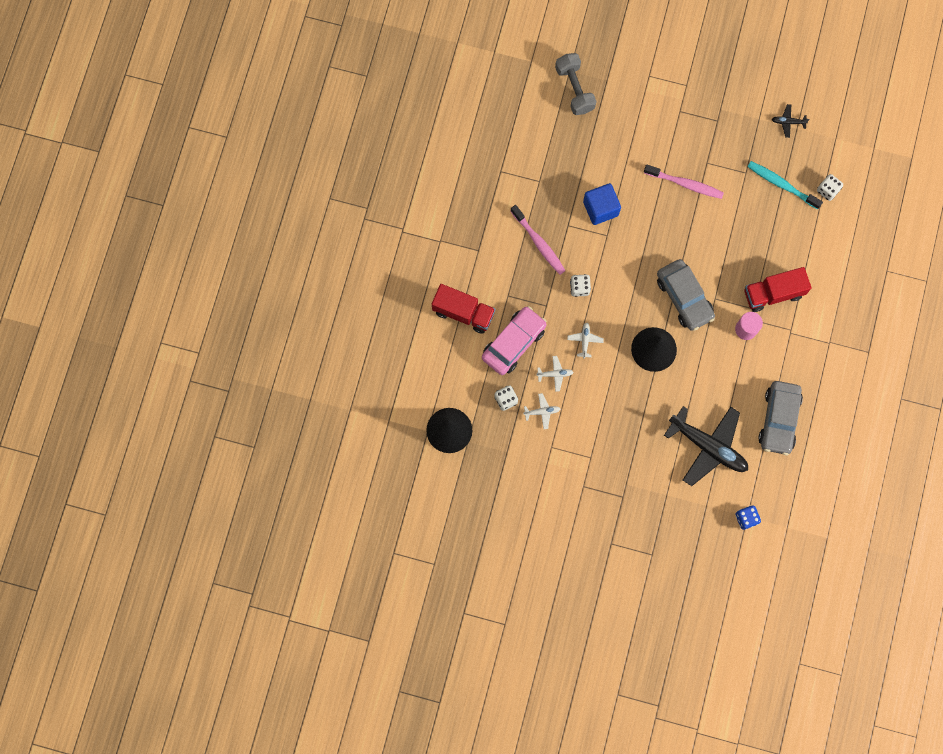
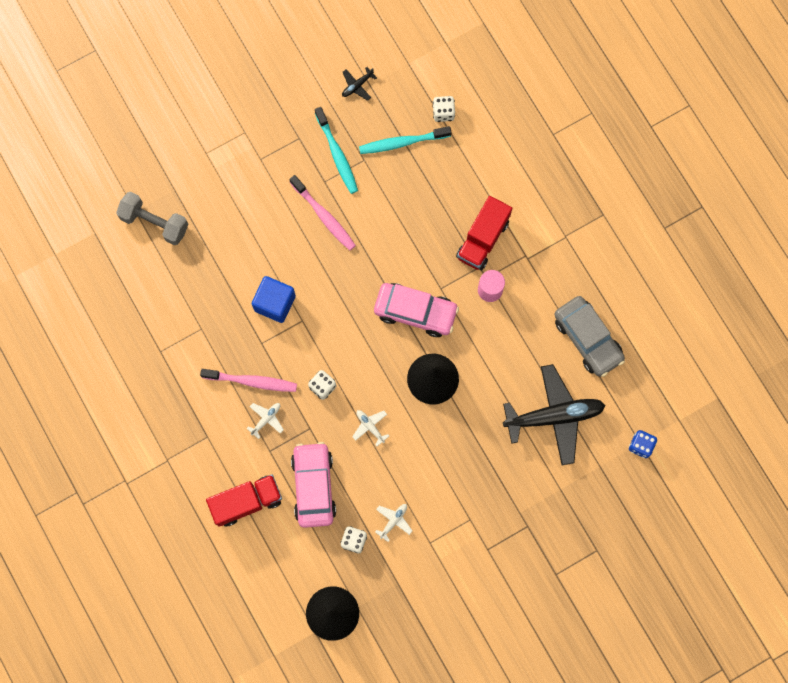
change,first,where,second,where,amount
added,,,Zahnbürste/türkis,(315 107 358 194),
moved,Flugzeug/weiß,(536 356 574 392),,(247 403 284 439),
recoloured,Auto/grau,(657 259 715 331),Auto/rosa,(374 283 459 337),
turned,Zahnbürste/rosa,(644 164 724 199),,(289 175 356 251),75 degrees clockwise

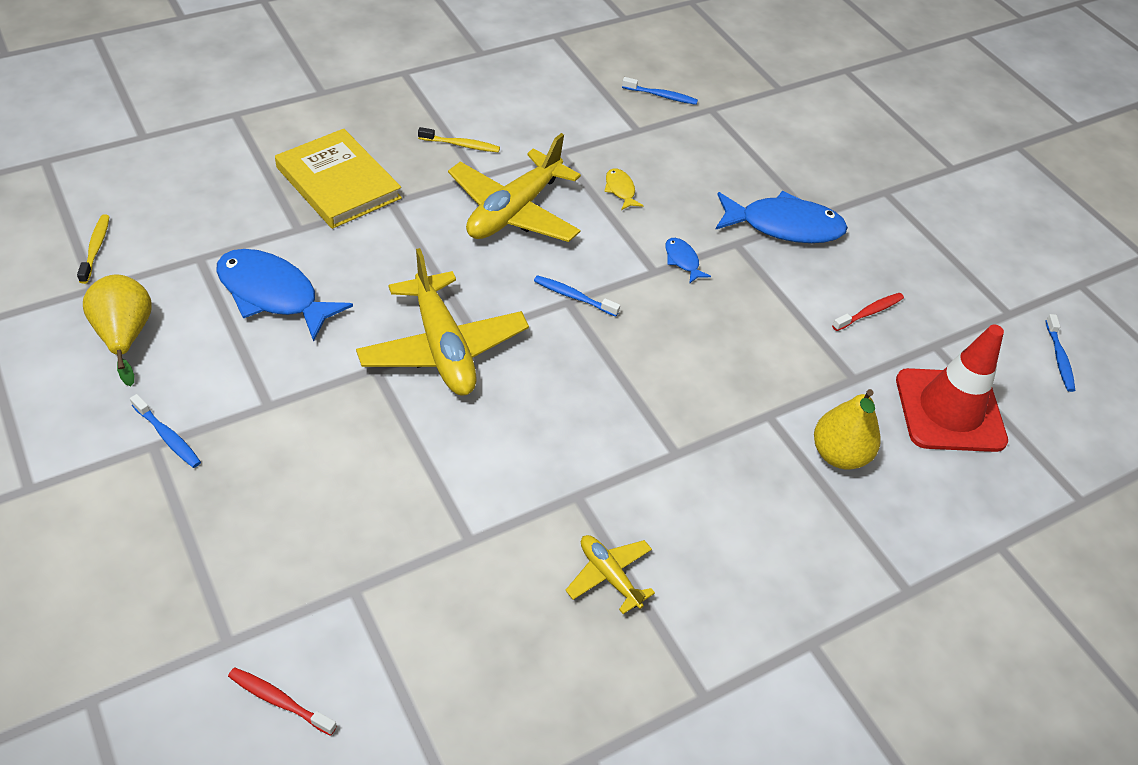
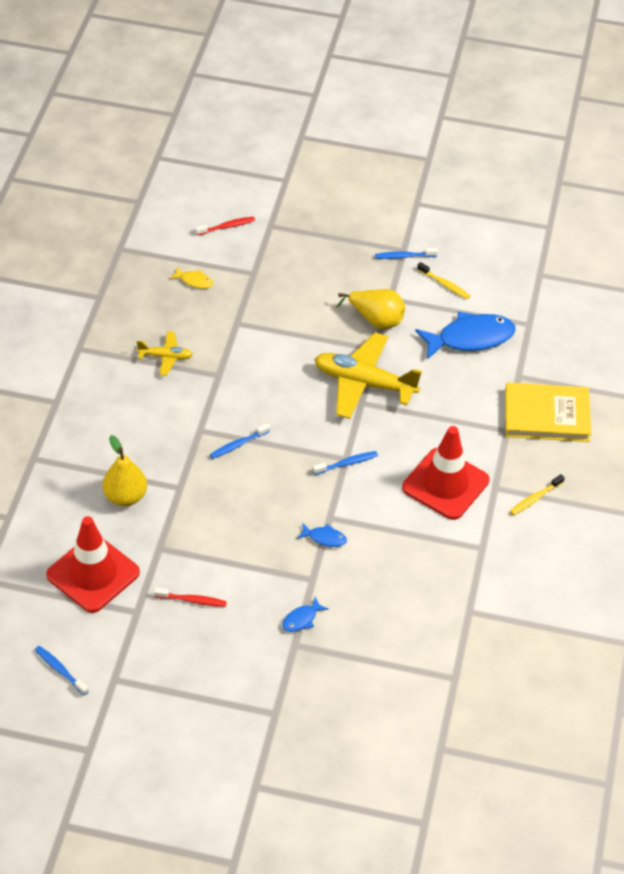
change,first,where,second,where,amount
moved,Zahnbürste/gelb,(77 214 110 284),,(417 262 470 299),
moved,Birne/gelb,(83 275 152 386),,(336 289 405 329),
moved,Fisch/gelb,(604 168 644 210),,(169 267 213 289),
moved,Zahnbürste/blau,(622 77 698 105),,(210 423 270 459),
replaced,Flugzeug/gelb,(448 133 581 242),Leitkegel/rot,(402 426 489 520),
turned,Zahnbürste/rot,(832 293 904 331),,(154 588 227 607),90 degrees counterclockwise
resized,Fisch/blau,(715 191 848 243),,(282 596 329 632),x0.45

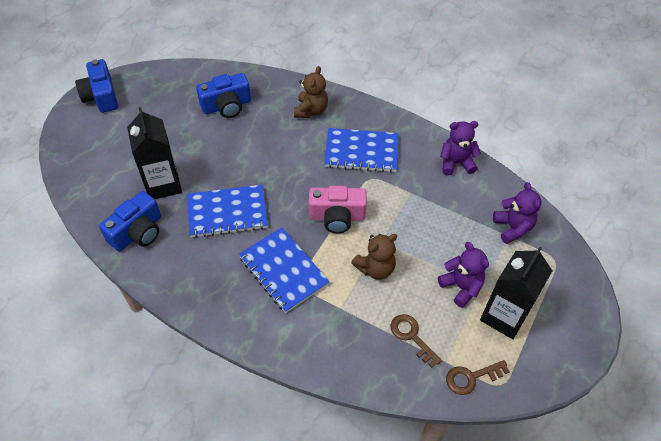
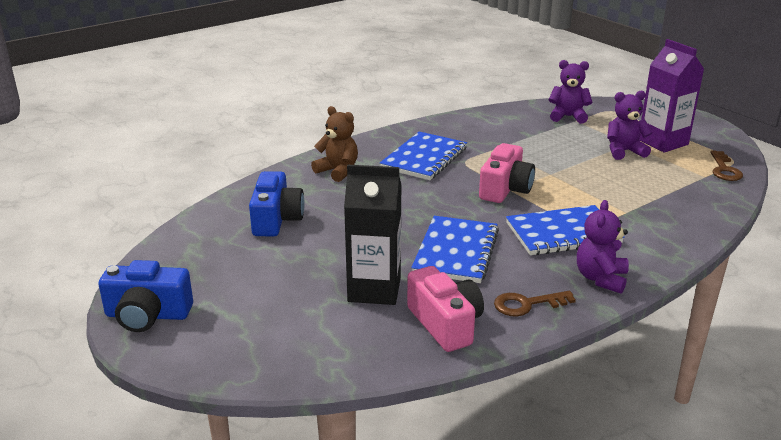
change,first,where,second,where,amount
removed,Teddybär/braun,(351 234 397 280),,,
moved,Schlüssel/braun,(390 314 442 368),,(494 291 576 316),
moved,Teddybär/lila,(440 121 481 176),,(577 200 629 294),
recoloured,Kamera/blau,(99 191 161 251),Kamera/rosa,(407 266 484 352),
recoloured,Getränkekarton/schwarz,(480 247 552 339),Getränkekarton/lila,(639 39 704 153),

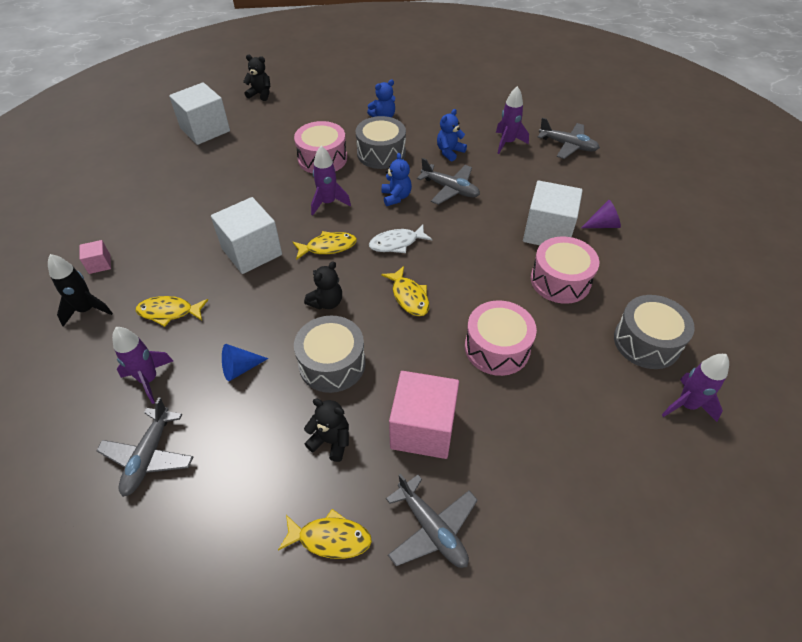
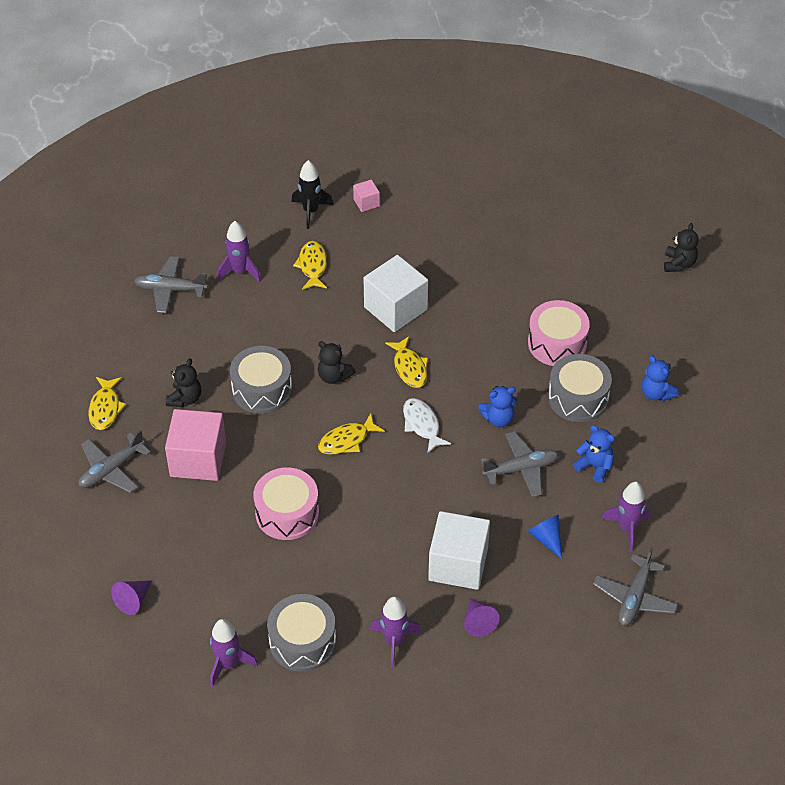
change,first,where,second,where,amount
removed,Kubus/weiß,(169 82 230 145),,,
removed,Trommel/rosa,(531 236 600 304),,,
added,,,Kegel/lila,(111 580 152 615),
moved,Kegel/blau,(222 344 269 381),,(527 515 562 559),
moved,Rakete/lila,(311 146 351 215),,(370 597 421 668),
turned,Flugzeug/grau,(417 158 480 205),,(481 431 559 497),135 degrees counterclockwise

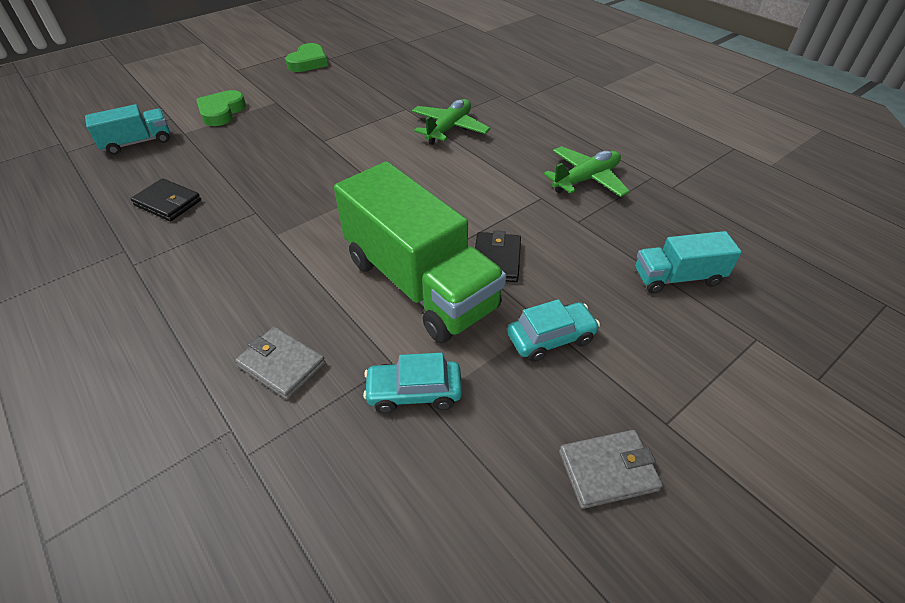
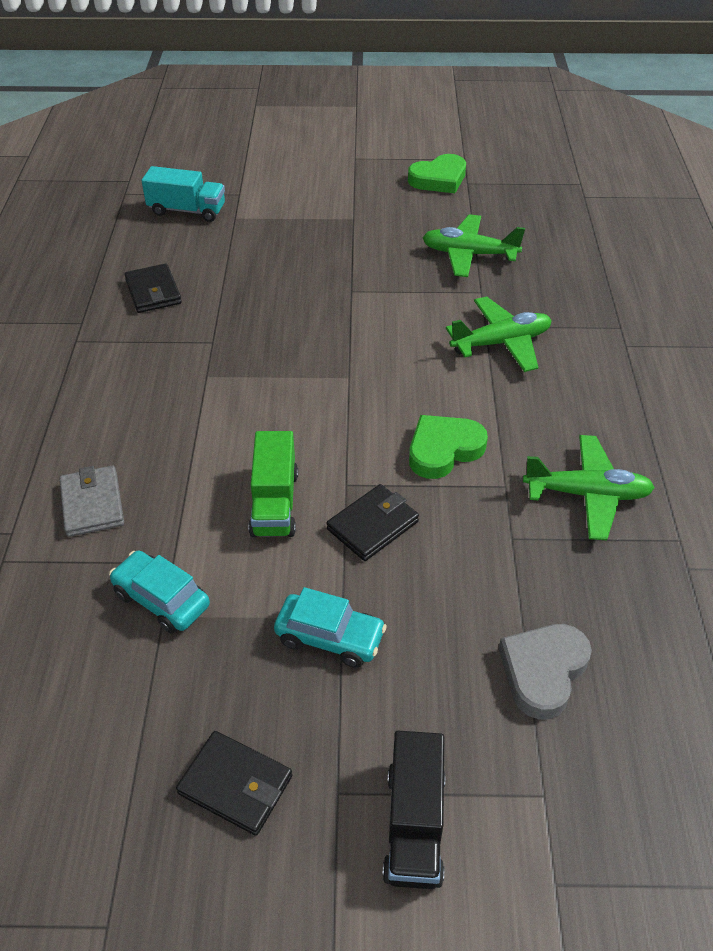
change,first,where,second,where,amount
added,,,Lastwagen/schwarz,(382 731 445 889),
added,,,Flugzeug/grün,(422 214 525 277),
moved,Herz/grün,(196 90 246 126),,(409 415 488 479),
replaced,Lastwagen/türkis,(635 231 742 293),Herz/grau,(499 624 592 719),
recoloured,Geldbörse/grau,(559 430 663 509),Geldbörse/schwarz,(176 731 292 836),
resized,Lastwagen/grün,(334 161 506 343),,(249 431 298 537),x0.50

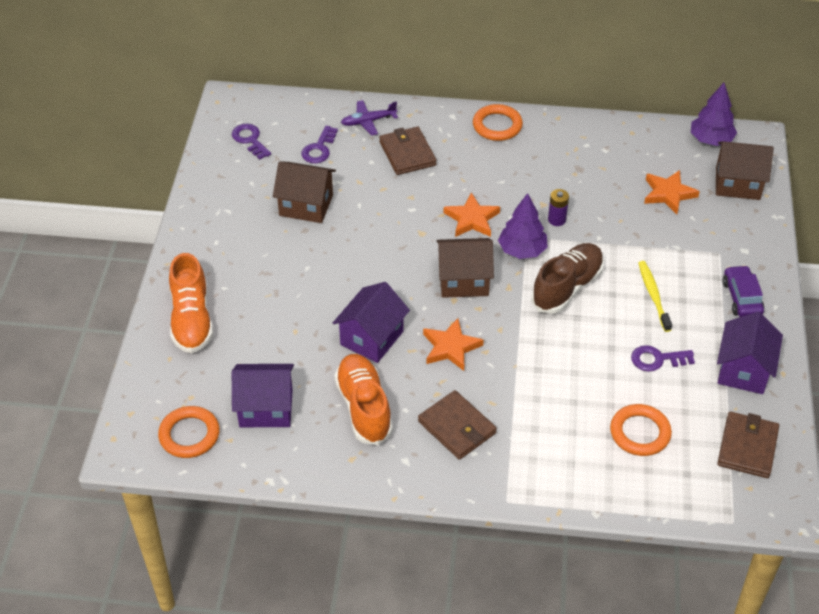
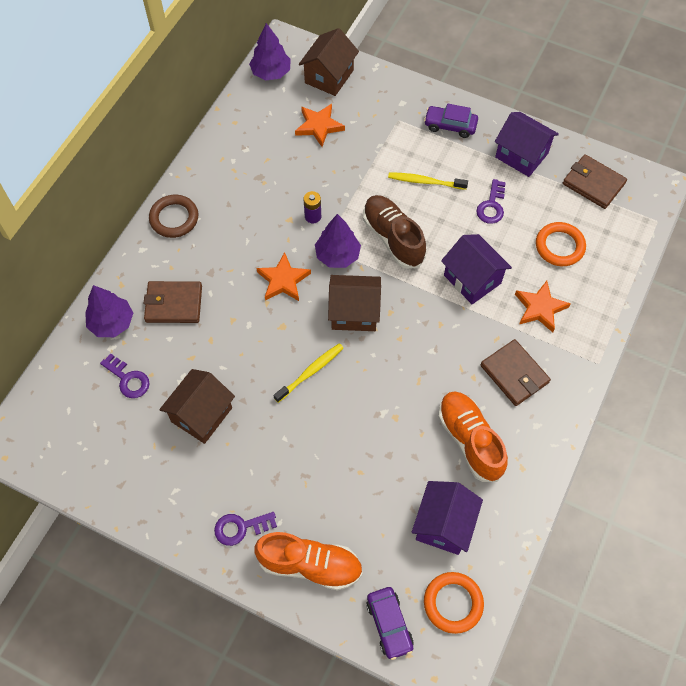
change,first,where,second,where,amount
added,,,Zahnbürste/gelb,(273 343 343 403),
added,,,Auto/lila,(366 587 414 660),
moved,Schlüssel/lila,(232 124 271 160),,(214 512 277 546),
moved,Haus/lila,(333 282 410 363),,(441 234 512 304),
moved,Stern/orange,(423 318 484 371),,(515 281 571 332),
replaced,Flugzeug/lila,(341 100 398 135),Baum/lila,(85 285 133 337),
recoloured,Ring/orange,(473 104 523 141),Ring/braun,(149 195 198 238),
turned,Schuh/orange,(334 354 393 445),,(438 391 508 482),60 degrees clockwise
turned,Geldbörse/braun,(418 390 497 460),,(481 339 551 406),75 degrees clockwise
turned,Haus/braun,(437 238 494 298),,(328 275 381 331),75 degrees clockwise

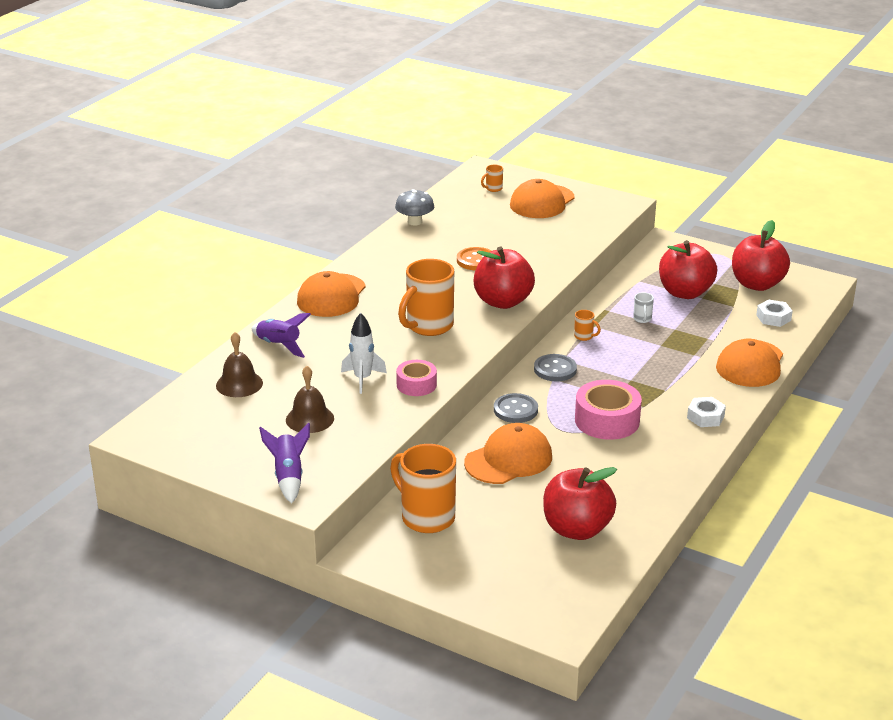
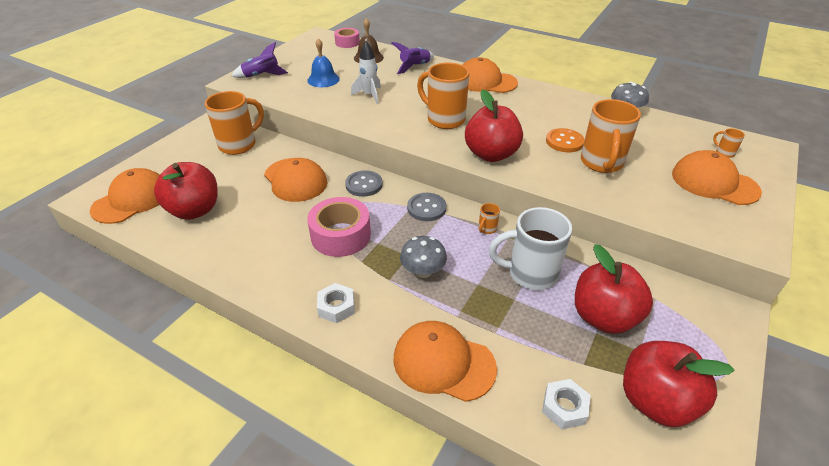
change,first,where,second,where,amount
added,,,Kappe/orange,(90 168 159 224),
added,,,Pilz/grau,(400 236 447 278),
added,,,Tasse/orange,(581 99 641 173),
moved,Klebeband/rosa,(396 360 437 396),,(334 28 360 48),
recoloured,Glocke/braun,(286 366 334 433),Glocke/blau,(307 38 340 87),
resized,Tasse/weiß,(633 292 654 323),,(489 207 572 290),x2.38

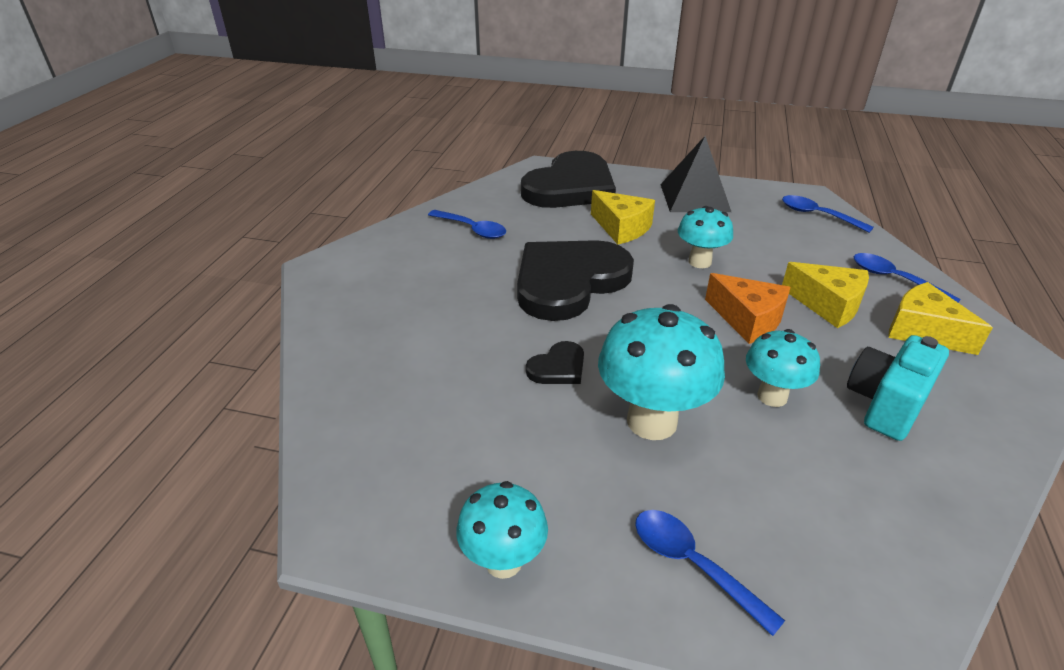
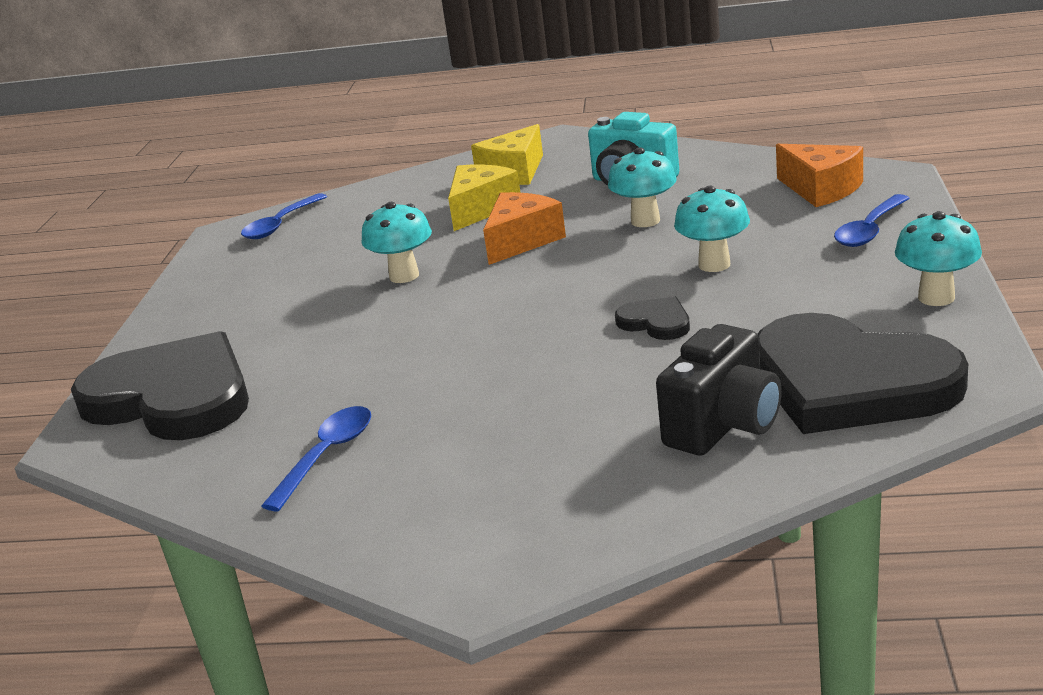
change,first,where,second,where,amount
removed,Käse/gelb,(591 190 655 244),,,
removed,Pyramide/schwarz,(660 136 731 212),,,
removed,Löffel/blau,(854 253 961 302),,,
added,,,Kamera/schwarz,(656 324 782 455),
added,,,Käse/orange,(776 144 863 207),
moved,Herz/schwarz,(517 240 634 321),,(758 313 968 434),
resized,Pilz/türkis,(598 304 725 440),,(674 186 750 272),x0.61

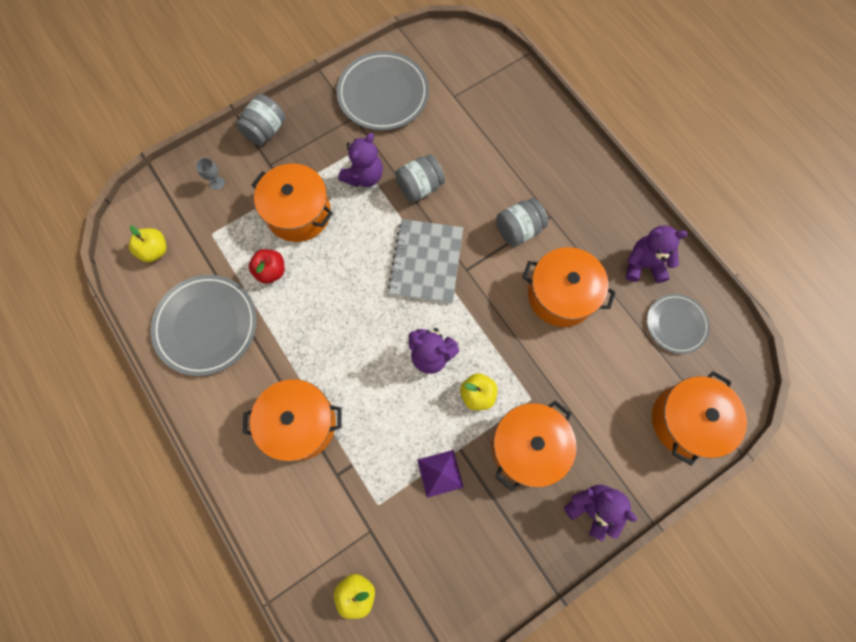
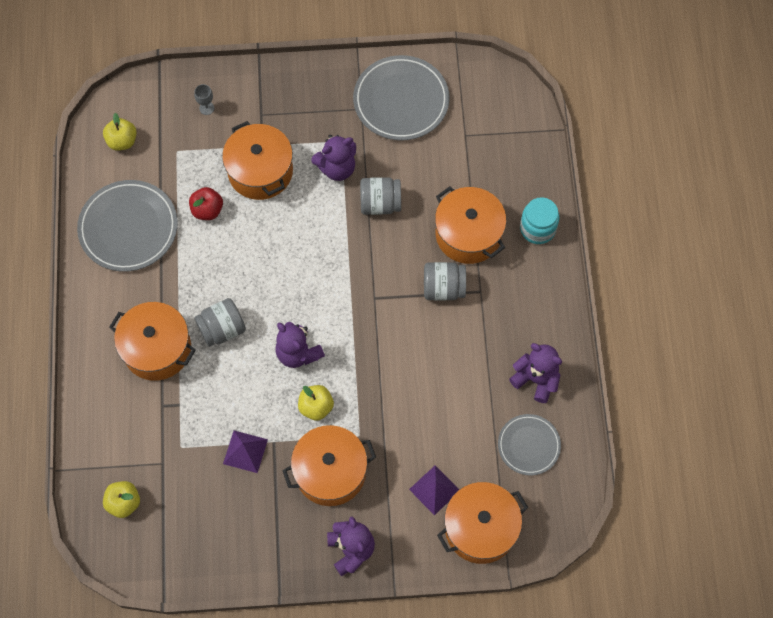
change,first,where,second,where,amount
removed,Notizbuch/grau,(388 219 463 304),,,
added,,,Pyramide/lila,(409 465 459 515),
added,,,Einmachglas/türkis,(520 197 559 244),
moved,Einmachglas/grau,(236 94 285 146),,(194 298 246 347),
moved,Kochtopf/orange,(522 247 616 327),,(435 186 506 264),

